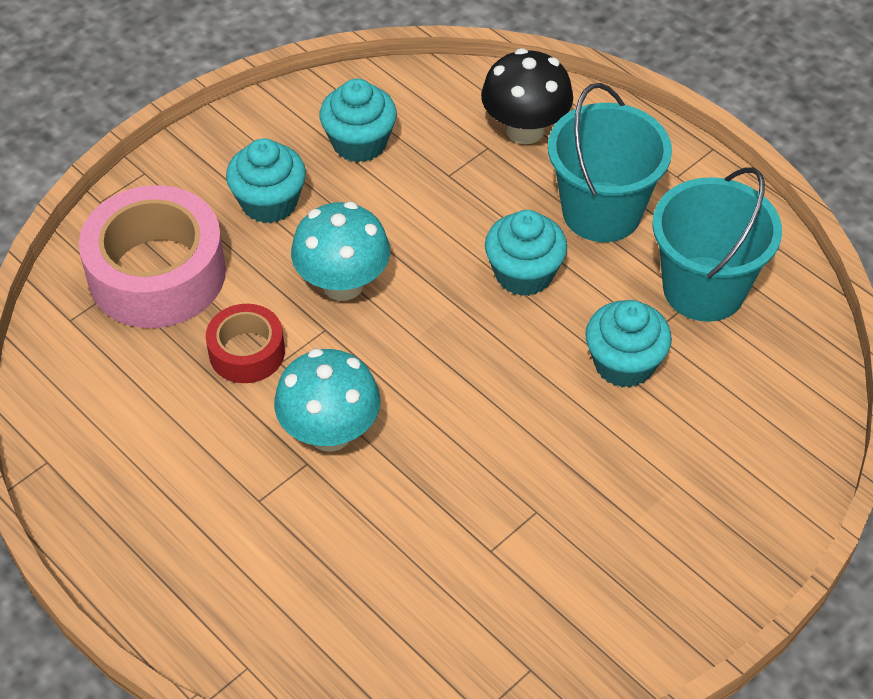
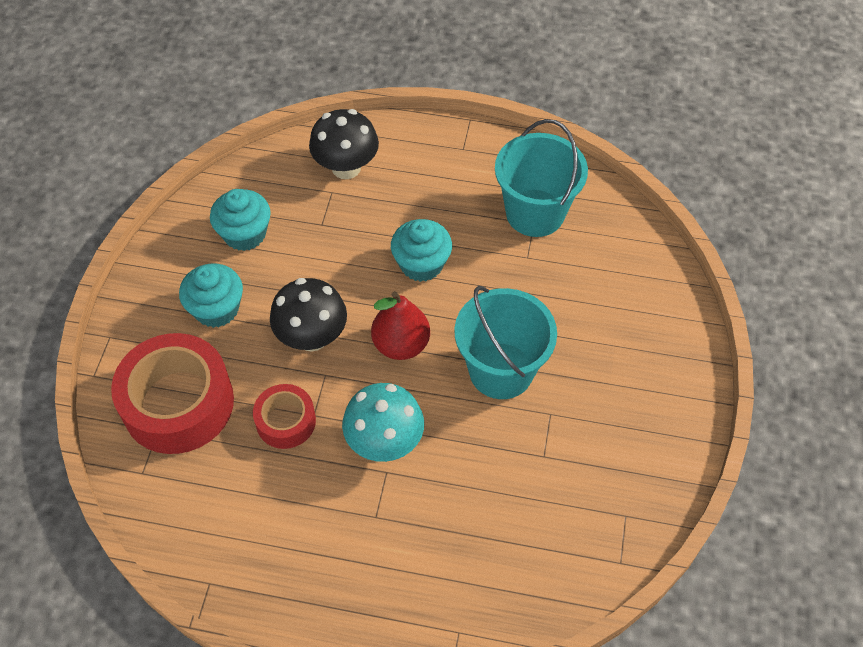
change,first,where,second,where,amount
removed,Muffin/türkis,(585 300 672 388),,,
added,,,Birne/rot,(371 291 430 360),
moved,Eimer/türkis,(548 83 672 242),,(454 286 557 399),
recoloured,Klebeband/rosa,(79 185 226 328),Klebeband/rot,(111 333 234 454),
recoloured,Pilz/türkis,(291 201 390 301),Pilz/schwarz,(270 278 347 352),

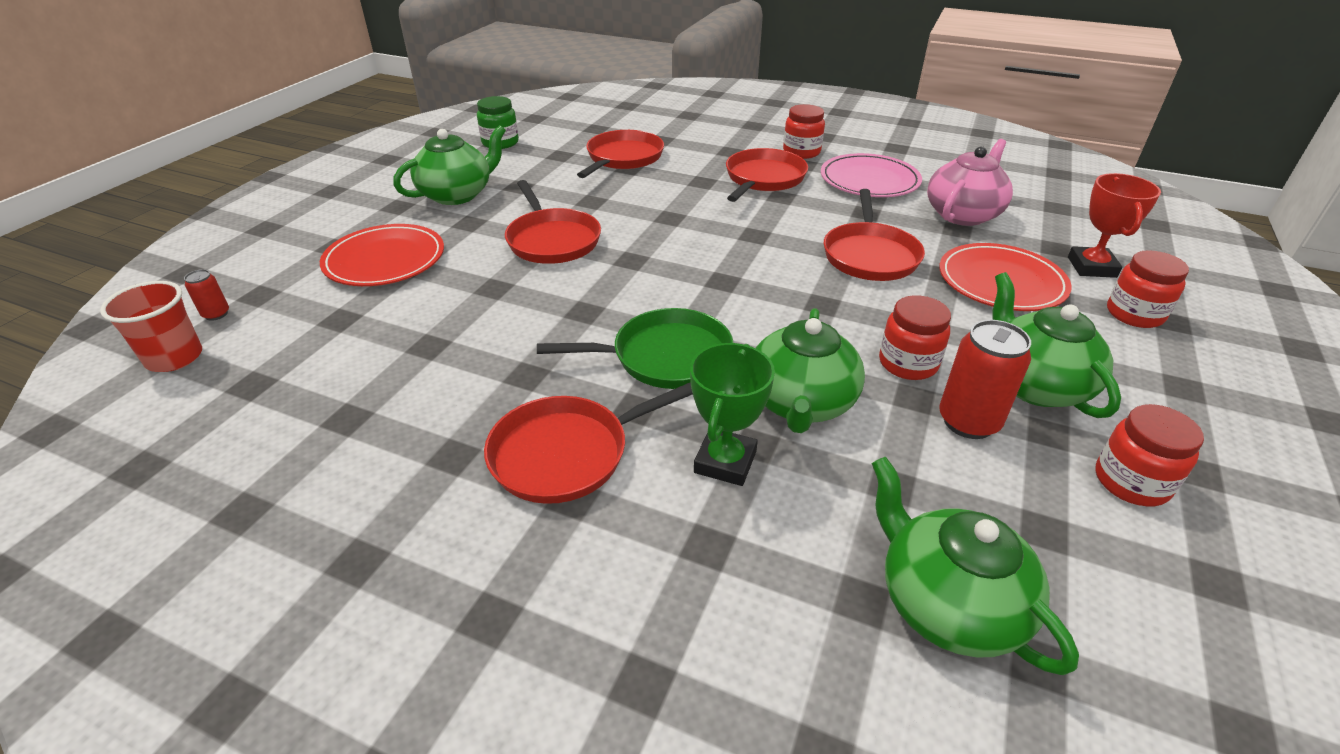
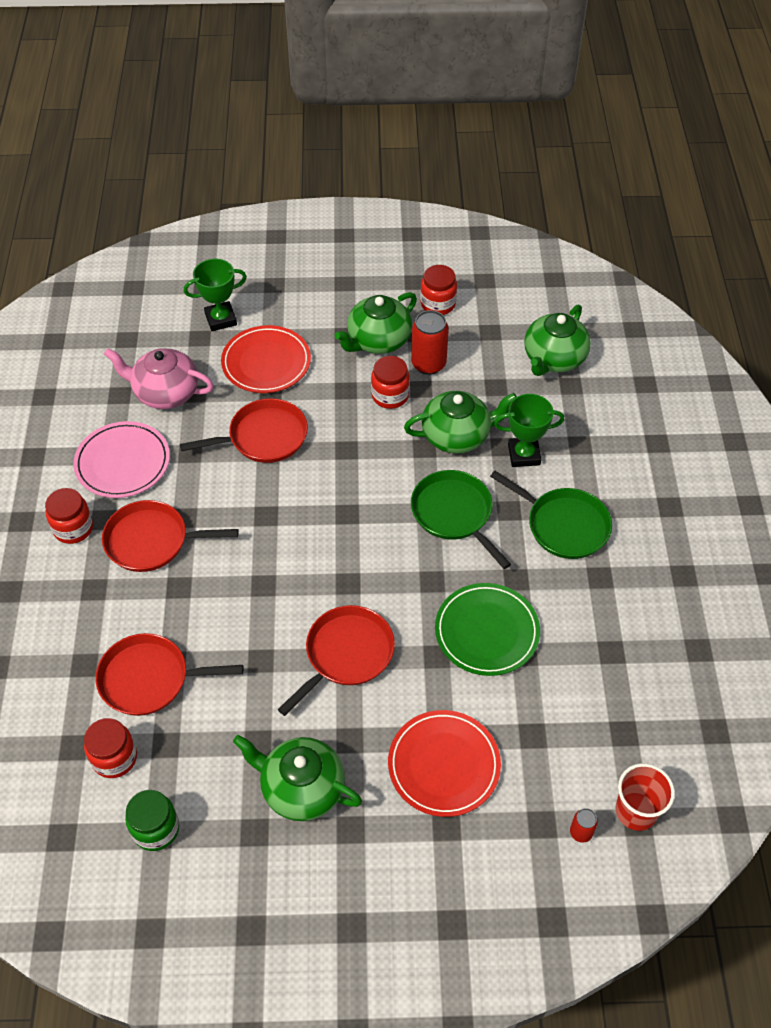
change,first,where,second,where,amount
added,,,Teller/grün,(435 583 540 676),
moved,Einmachglas/rot,(1107 250 1189 328),,(84 718 137 778),
recoloured,Pfanne/rot,(484 382 693 504),Pfanne/grün,(490 471 612 559),
recoloured,Pokal/rot,(1068 173 1161 278),Pokal/grün,(184 259 247 331),

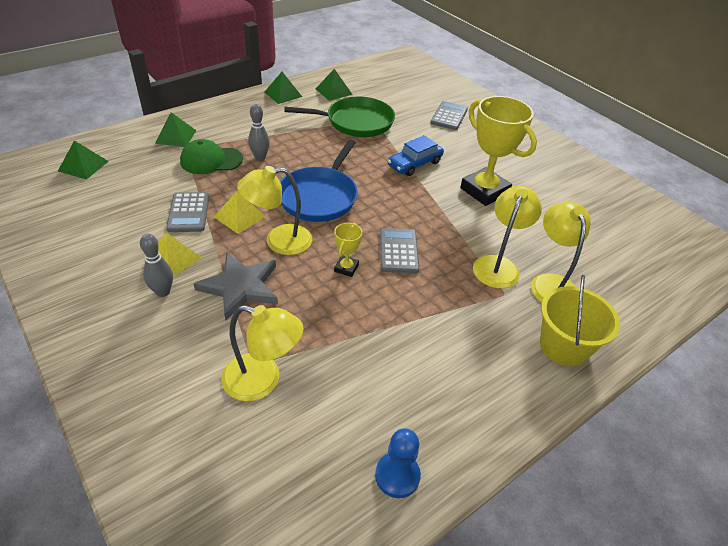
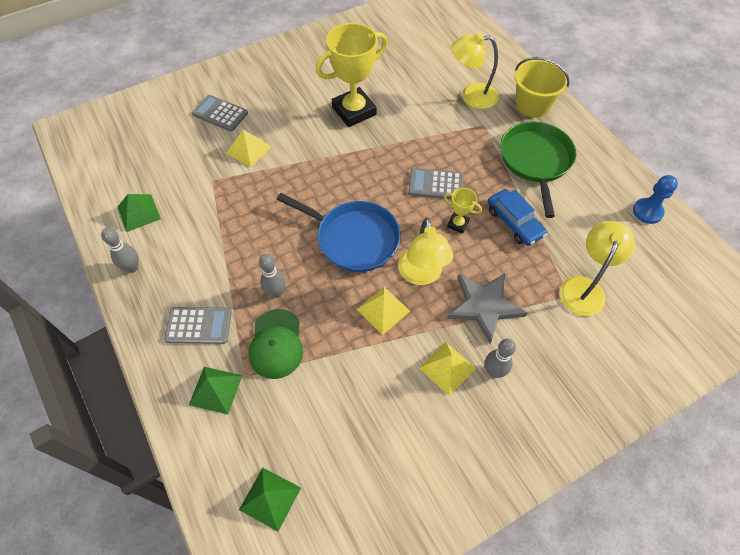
change,first,where,second,where,amount
removed,Lampe/gelb,(473 186 542 289),,,
added,,,Pyramide/gelb,(226 129 271 167),
moved,Taschenrechner/grau,(166 192 209 232),,(164 307 232 344),
moved,Pfanne/grün,(284 97 395 137),,(500 122 577 218),
moved,Auto/blau,(388 135 444 176),,(487 189 547 246),
replaced,Pyramide/grün,(264 72 302 104),Bowlingkegel/grau,(101 228 139 273),

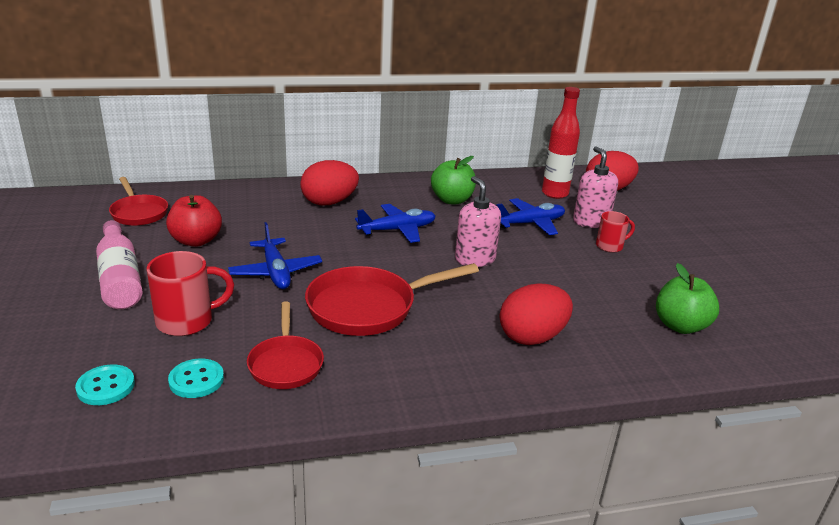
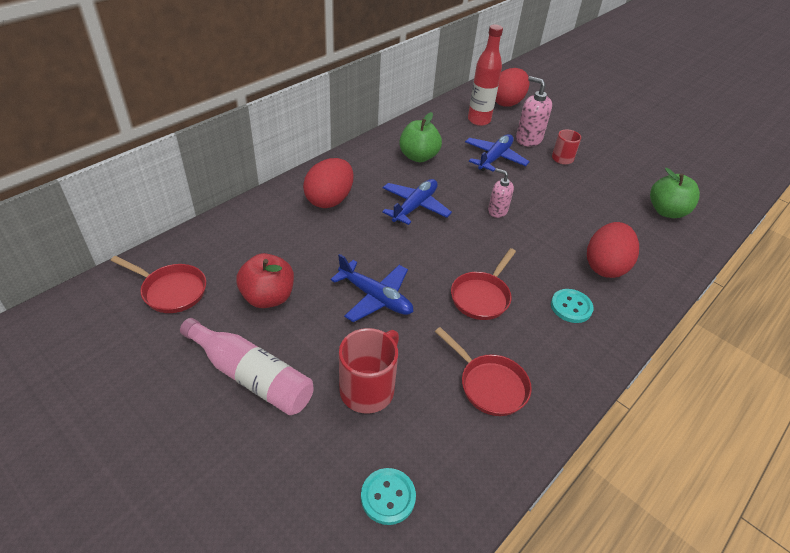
change,first,where,second,where,amount
moved,Knopf/türkis,(168 358 224 398),,(551 289 594 323),
resized,Pfanne/rot,(305 263 479 336),,(451 248 516 320),x0.62
resized,Seifenspender/rosa,(455 176 501 267),,(488 168 514 218),x0.65

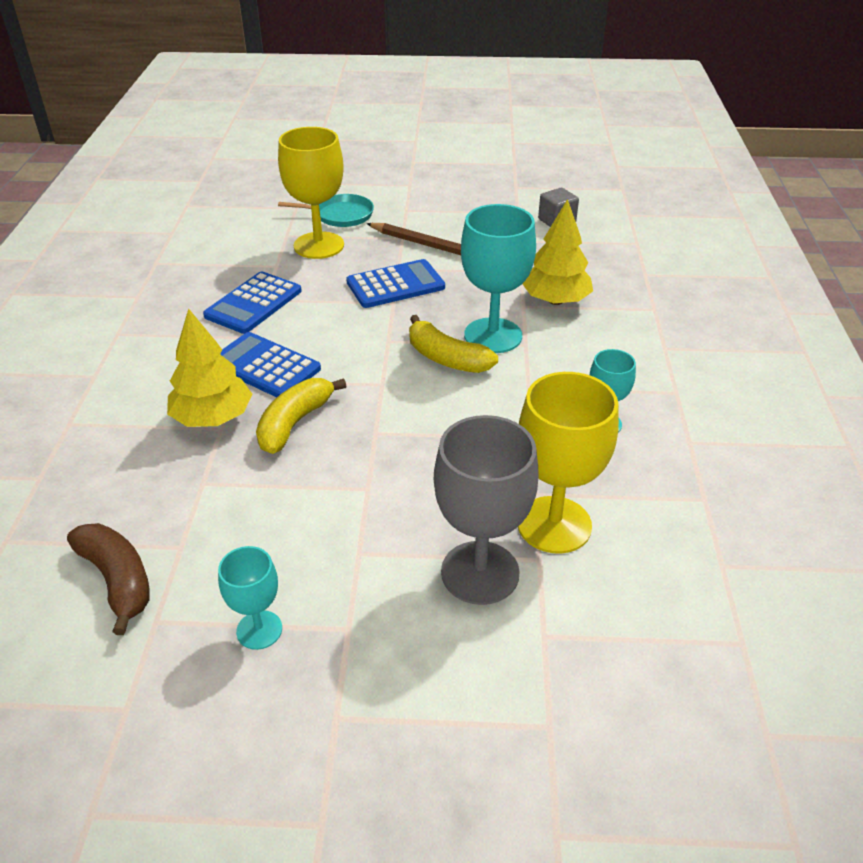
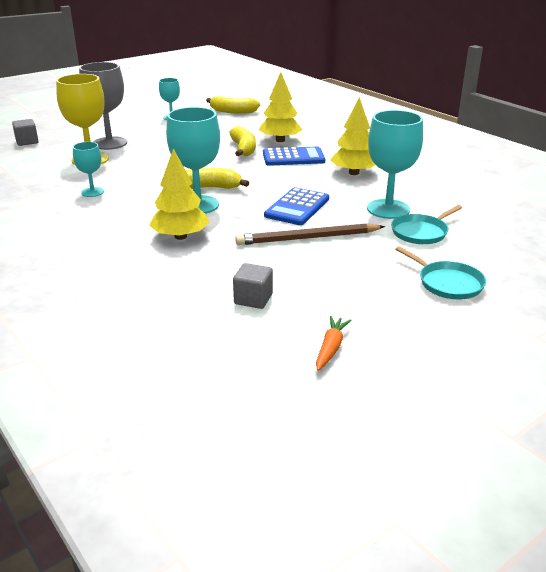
change,first,where,second,where,amount
added,,,Kubus/grau,(12 119 38 146),
added,,,Karotte/orange,(316 316 352 371),
added,,,Pfanne/türkis,(395 246 486 300),
replaced,Taschenrechner/blau,(203 271 302 334),Baum/gelb,(330 97 375 175),
recoloured,Banane/braun,(67 523 150 635),Banane/gelb,(206 96 260 114),
recoloured,Kelch/gelb,(278 127 344 259),Kelch/türkis,(367 110 423 219),

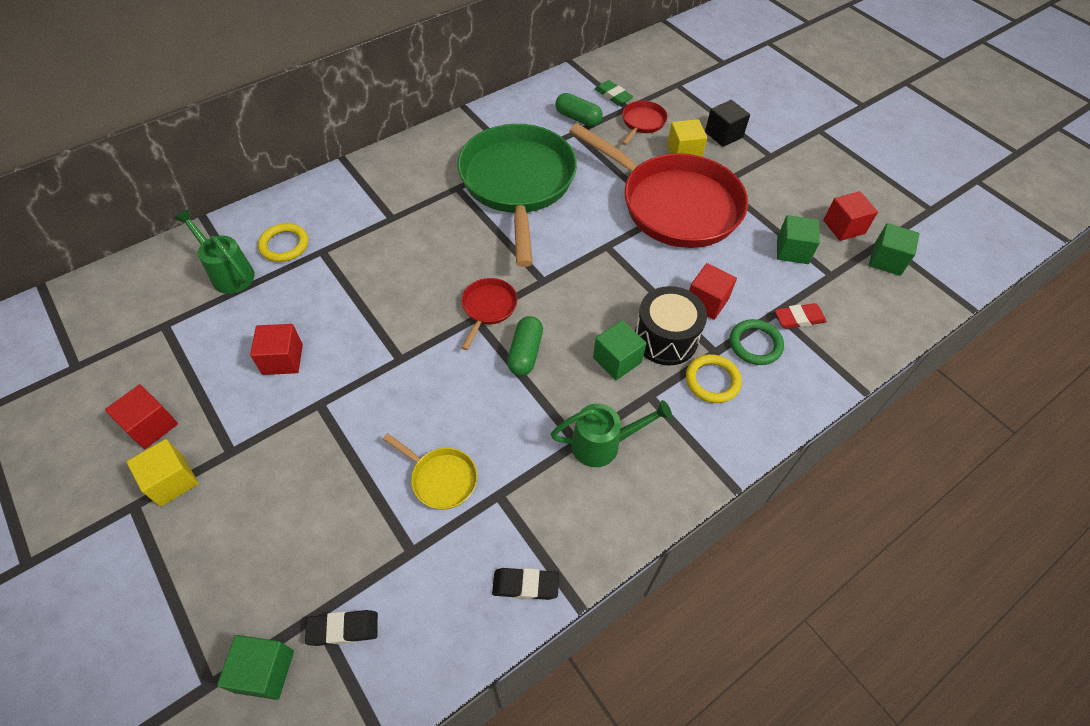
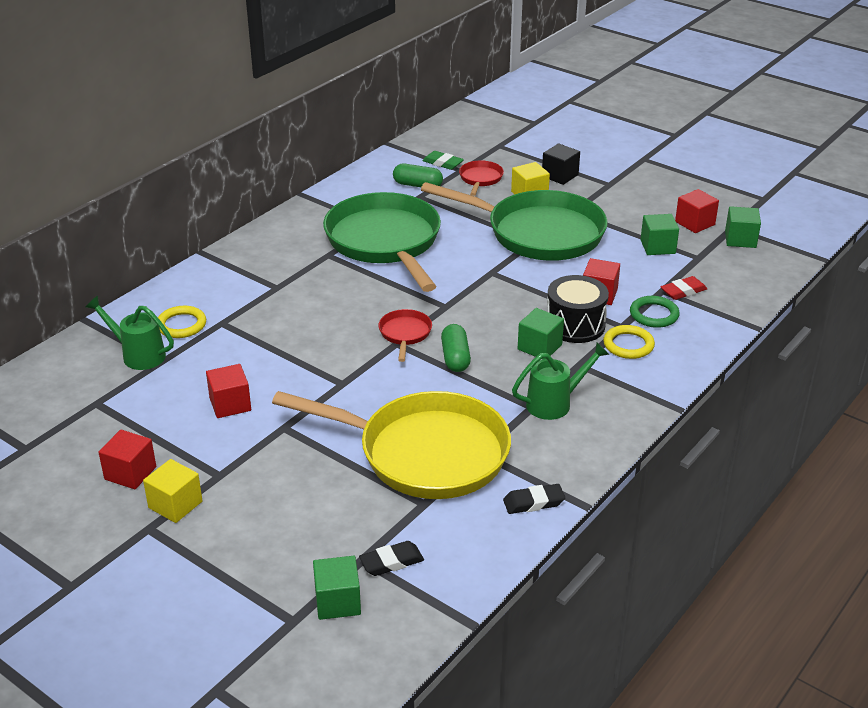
change,first,where,second,where,amount
recoloured,Pfanne/rot,(569 123 748 248),Pfanne/grün,(421 182 608 261),
resized,Pfanne/gelb,(383 433 477 509),,(272 391 511 499),x2.42

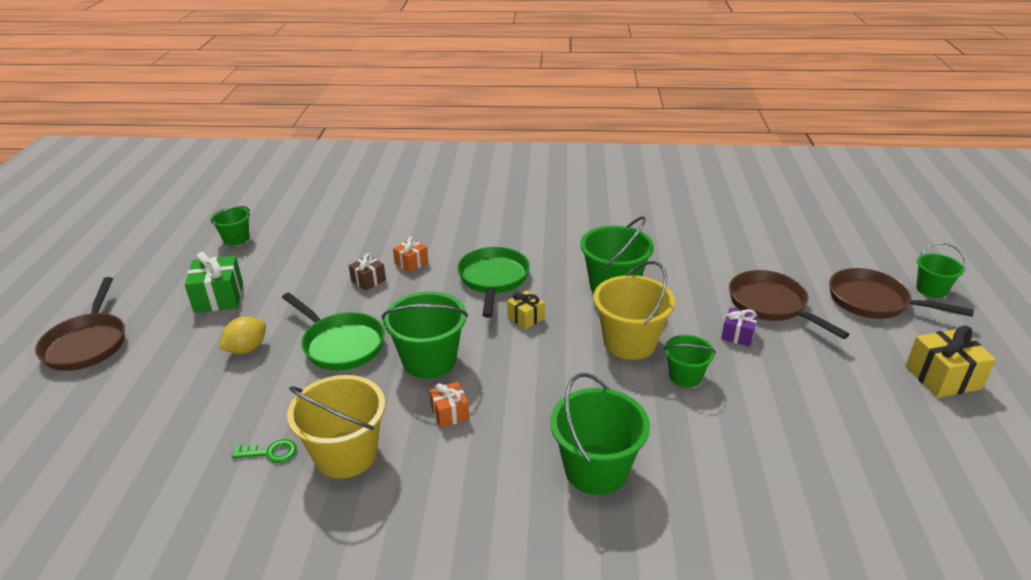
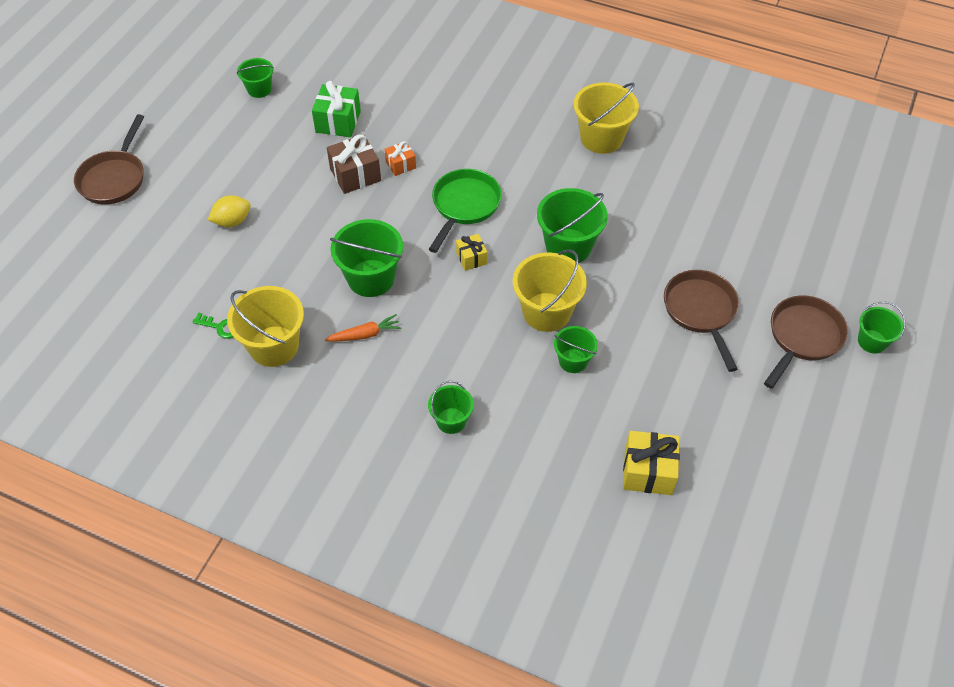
change,first,where,second,where,amount
removed,Pfanne/grün,(282 293 385 370),,,
removed,Geschenk/lila,(721 308 758 347),,,
added,,,Eimer/gelb,(574 82 639 154),
moved,Geschenk/grün,(185 252 243 313),,(312 81 361 137),
moved,Geschenk/gelb,(905 326 996 398),,(623 431 680 495),
replaced,Geschenk/orange,(429 382 469 428),Karotte/orange,(325 314 401 342),
turned,Pfanne/braun,(829 268 974 319),,(764 295 848 389),75 degrees clockwise
resized,Geschenk/braun,(349 253 386 291),,(327 134 381 194),x1.69
resized,Eimer/grün,(550 373 650 495),,(428 381 474 434),x0.58

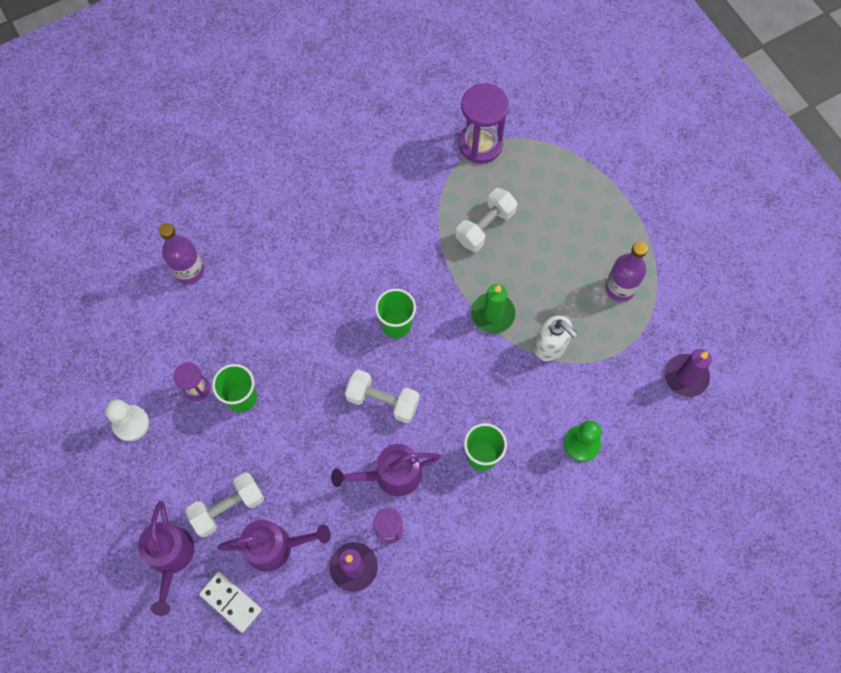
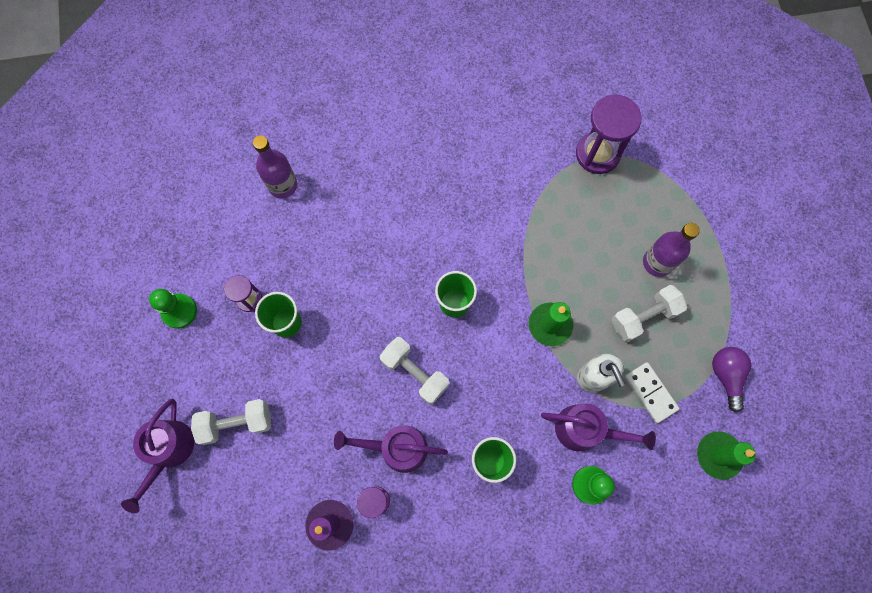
change,first,where,second,where,amount
added,,,Glühbirne/lila,(712 347 751 413),
moved,Dominostein/weiß,(199 572 262 633),,(625 362 680 423),
moved,Gießkanne/lila,(217 520 331 572),,(541 404 656 451),
moved,Hantel/weiß,(456 188 518 252),,(611 285 687 342),
moved,Flasche/lila,(605 241 648 302),,(643 223 700 277),
recoloured,Bauer/weiß,(105 400 149 441),Bauer/grün,(149 289 197 329),
recoloured,Kerze/lila,(665 349 712 397),Kerze/grün,(697 431 756 480),

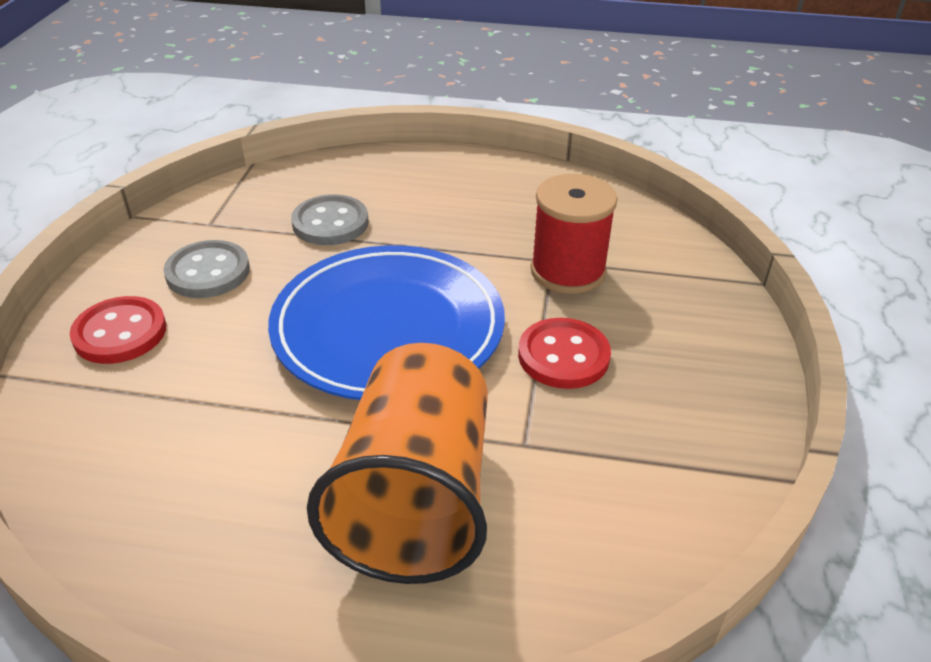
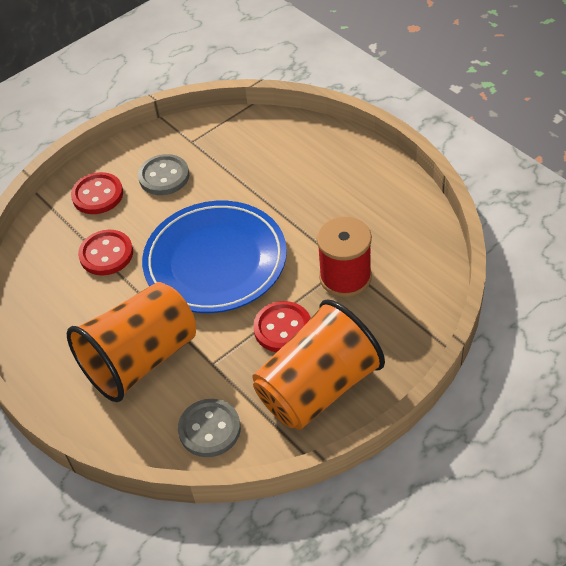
change,first,where,second,where,amount
added,,,Knopf/rot,(78 230 133 275),
added,,,Becher/orange,(253 299 385 430),
moved,Knopf/grau,(291 194 369 245),,(178 399 241 457),

